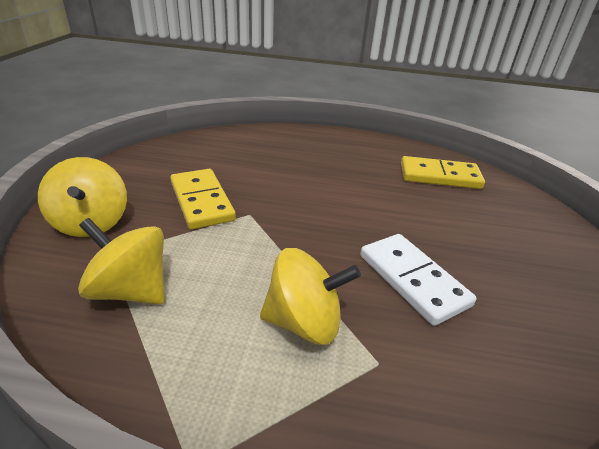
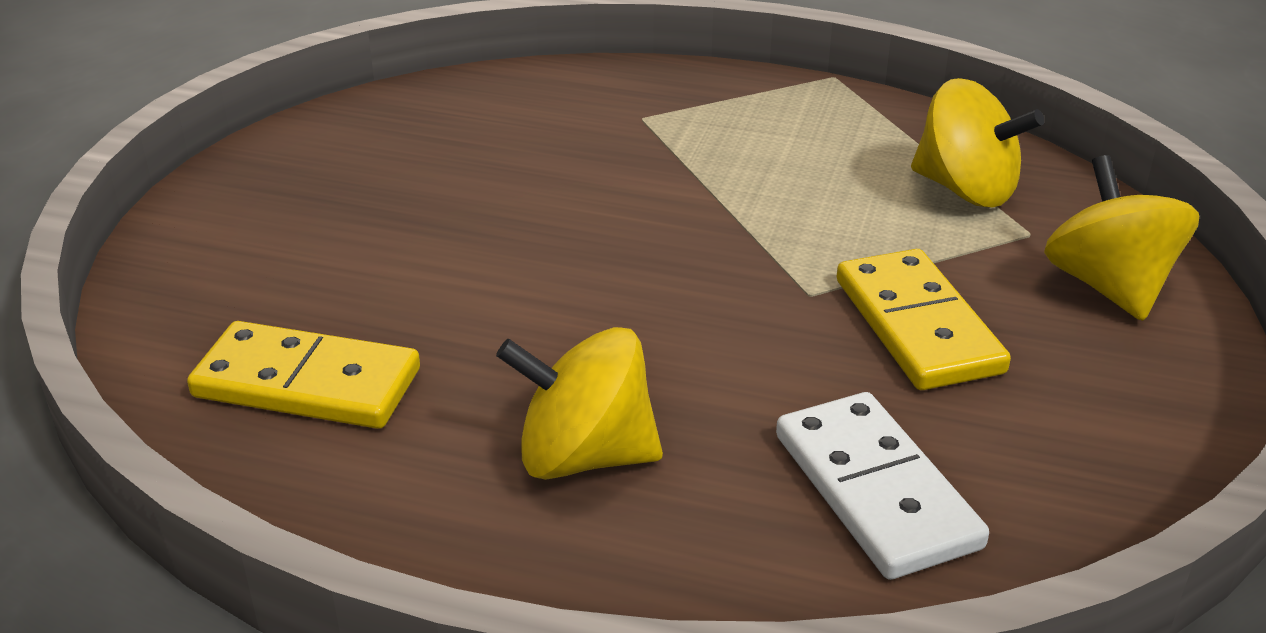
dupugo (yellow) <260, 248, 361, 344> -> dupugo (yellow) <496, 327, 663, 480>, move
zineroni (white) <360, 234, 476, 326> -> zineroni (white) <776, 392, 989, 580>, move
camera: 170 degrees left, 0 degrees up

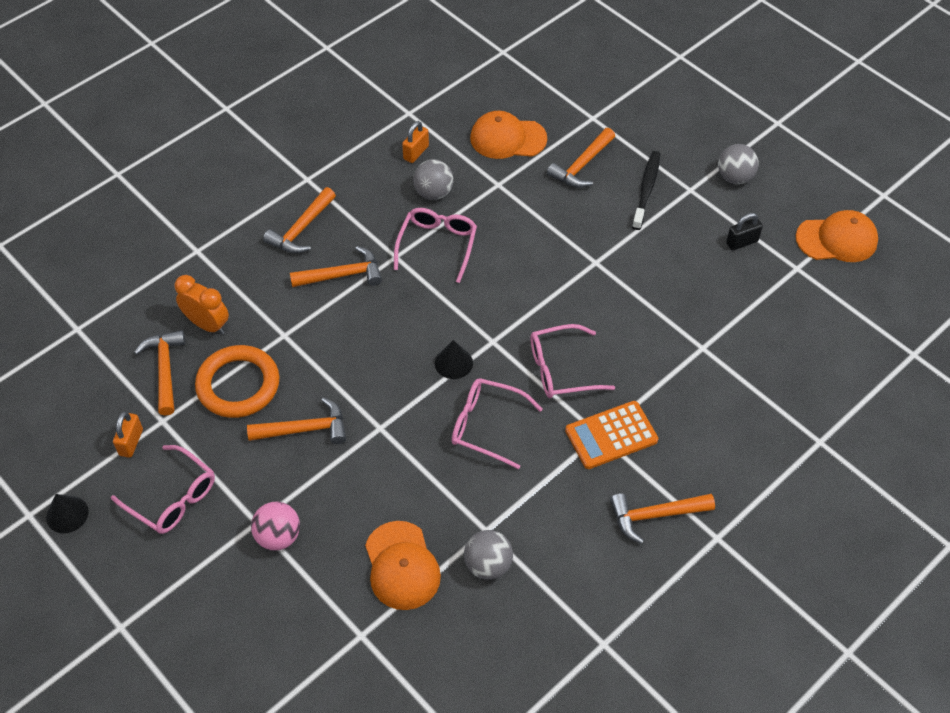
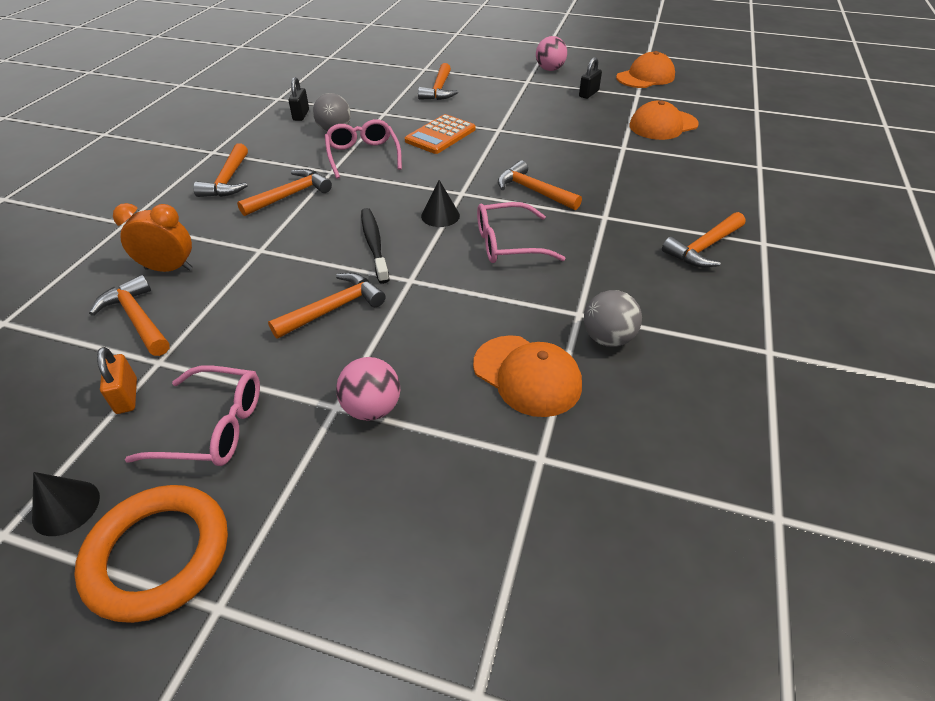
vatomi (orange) <195, 345, 279, 418> -> vatomi (orange) <74, 485, 228, 623>, move
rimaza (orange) <402, 121, 429, 163> -> rimaza (black) <289, 77, 309, 121>
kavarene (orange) <470, 111, 547, 159> -> kavarene (orange) <629, 101, 699, 140>, move
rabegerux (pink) <531, 324, 615, 398> -> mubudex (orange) <498, 160, 582, 210>
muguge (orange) <565, 401, 658, 469> -> muguge (orange) <405, 114, 476, 154>, move
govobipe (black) <632, 151, 660, 230> -> govobipe (black) <361, 208, 389, 284>, move
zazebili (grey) <718, 144, 759, 184> -> zazebili (pink) <536, 36, 567, 71>
camera: 30 degrees left, 10 degrees down

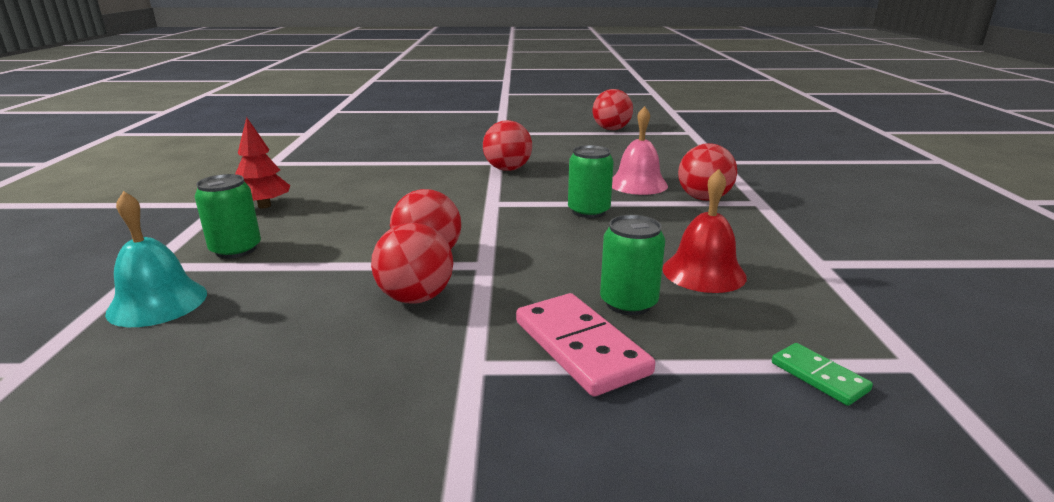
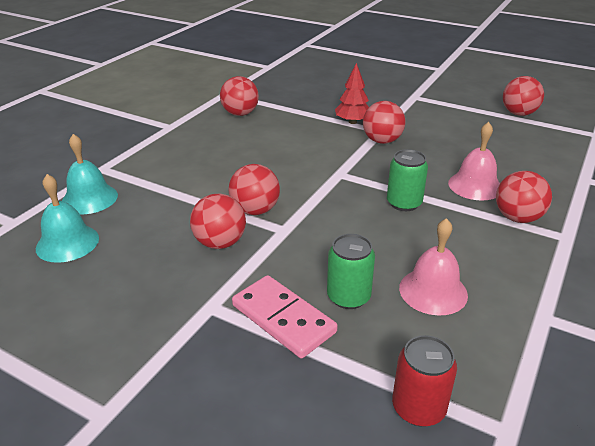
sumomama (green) <194, 174, 261, 258> -> none
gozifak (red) <235, 117, 290, 208> -> gozifak (red) <335, 63, 369, 124>, move
zineroni (pink) <516, 293, 655, 397> -> zineroni (pink) <232, 275, 338, 358>, 45 degrees counterclockwise
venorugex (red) <662, 169, 747, 293> -> venorugex (pink) <399, 218, 468, 316>
zineroni (green) <772, 343, 873, 406> -> sumomama (red) <392, 335, 457, 427>
none -> venorugex (turquoise) <36, 174, 99, 263>
none -> zazebili (red) <220, 76, 259, 116>
camera: 30 degrees right, 10 degrees up

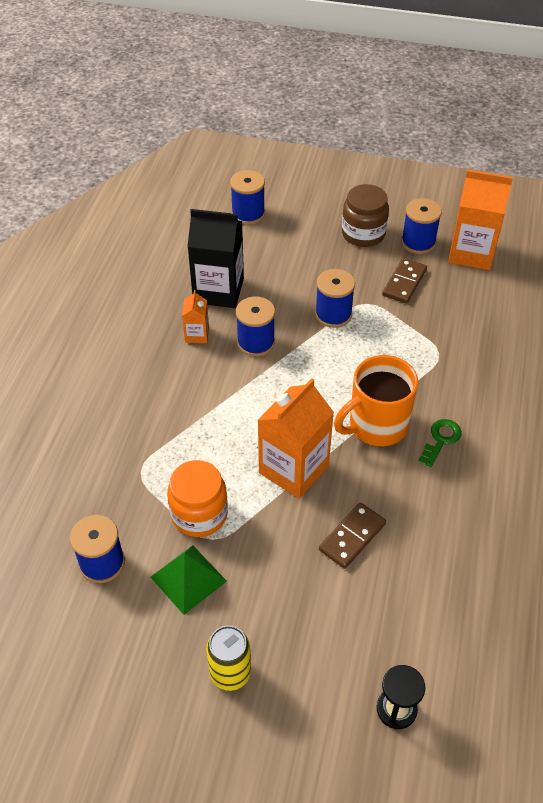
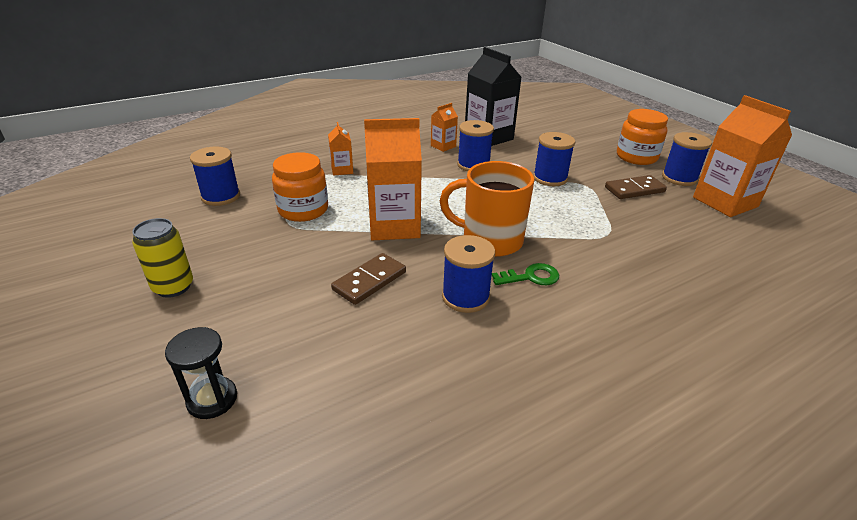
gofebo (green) <150, 545, 227, 615> -> none
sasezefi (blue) <230, 170, 265, 225> -> sasezefi (blue) <442, 235, 495, 313>, move
zineroni (brown) <319, 503, 386, 569> -> zineroni (brown) <331, 253, 406, 305>, 45 degrees counterclockwise
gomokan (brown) <342, 184, 389, 247> -> gomokan (orange) <617, 109, 668, 165>
none -> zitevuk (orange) <328, 122, 353, 176>
camera: 45 degrees right, 15 degrees down

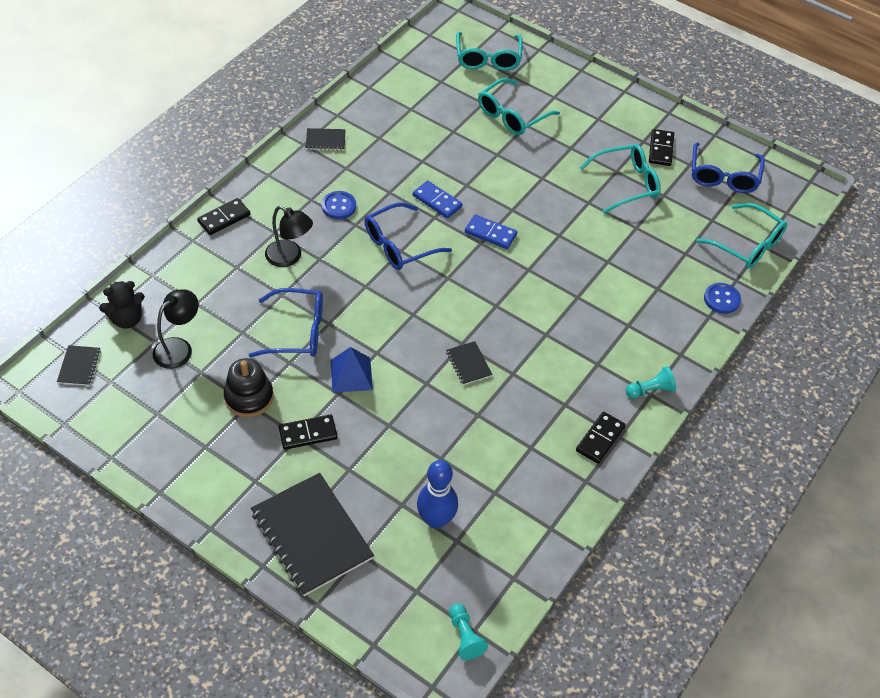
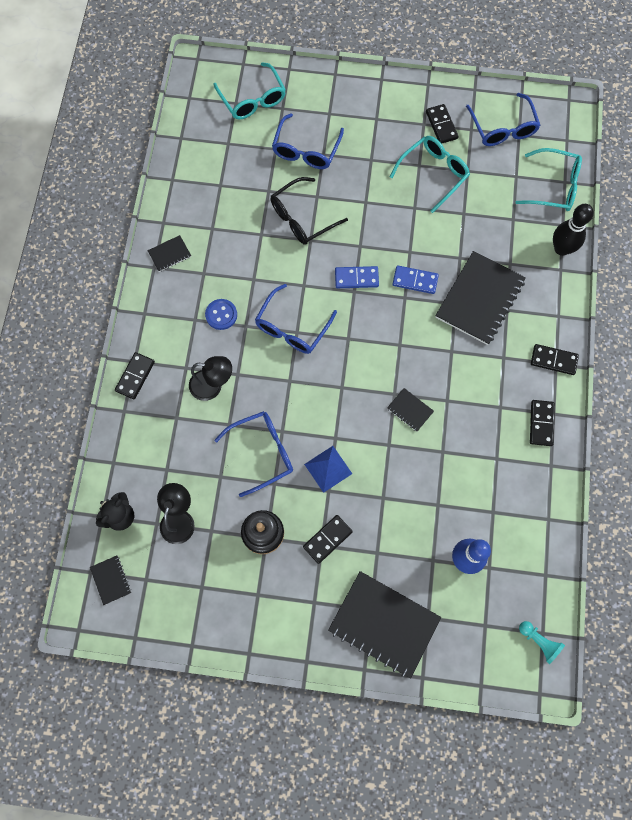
zineroni (blue) <413, 180, 462, 219> -> zineroni (blue) <392, 265, 439, 294>, move
rabegerux (turquoise) <478, 78, 560, 135> -> rabegerux (blue) <272, 114, 344, 169>
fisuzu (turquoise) <626, 366, 676, 398> -> zineroni (black) <531, 344, 579, 375>
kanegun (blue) <704, 283, 741, 314> -> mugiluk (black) <553, 204, 594, 256>
none -> rabegerux (black) <270, 177, 348, 245>
none -> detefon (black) <435, 251, 526, 345>
camera: 25 degrees left, 20 degrees up

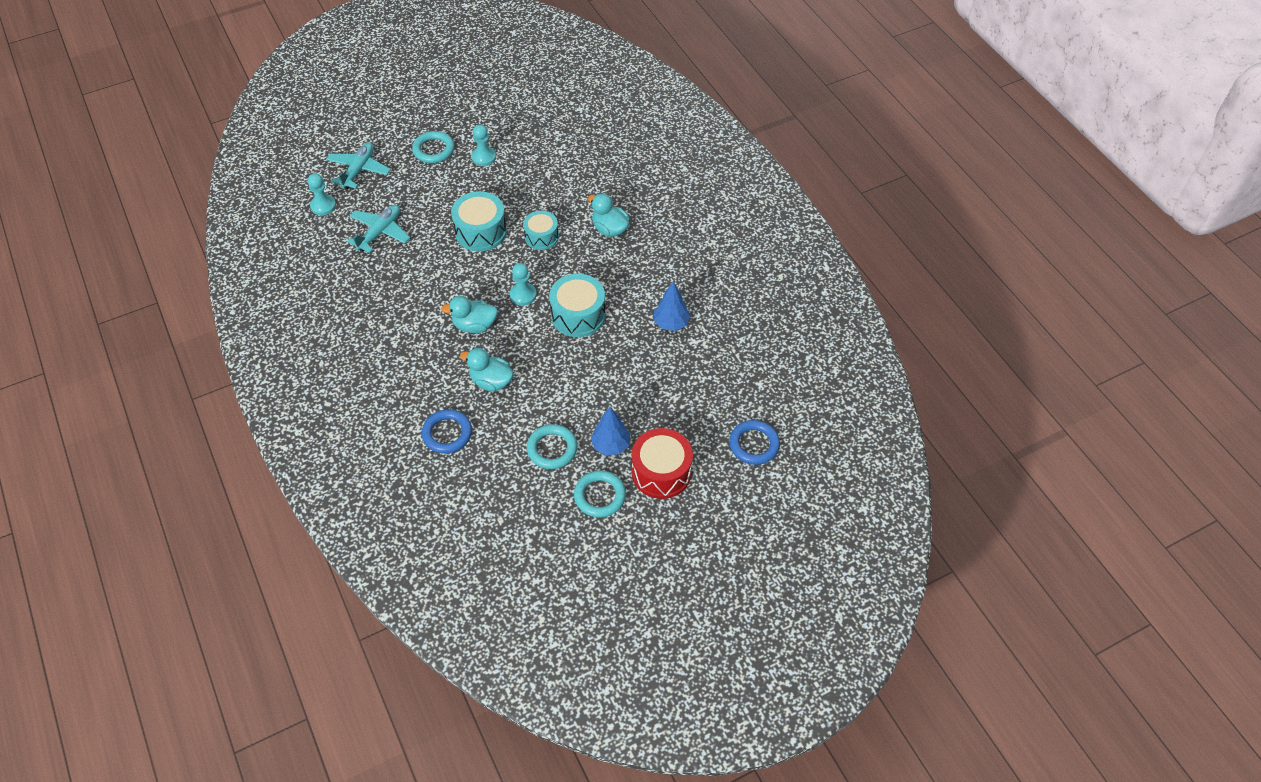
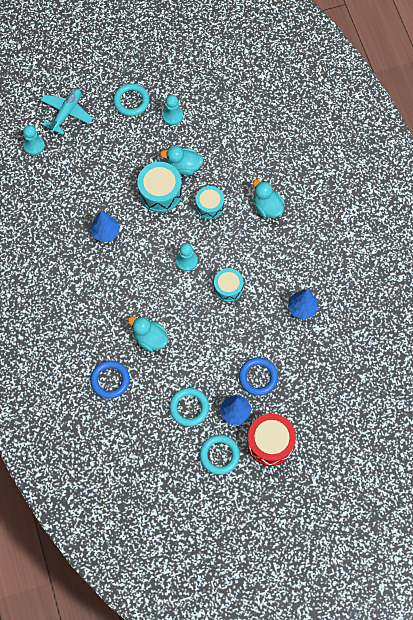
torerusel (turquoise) <347, 205, 410, 253> -> none
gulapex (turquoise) <441, 296, 498, 333> -> gulapex (turquoise) <160, 146, 203, 175>, move
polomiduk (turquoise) <549, 274, 605, 337> -> polomiduk (turquoise) <214, 268, 243, 302>, x0.66
vatomi (blue) <729, 420, 780, 465> -> vatomi (blue) <239, 357, 278, 396>, move
none -> gozifak (blue) <90, 211, 119, 242>
camera: 10 degrees right, 15 degrees up

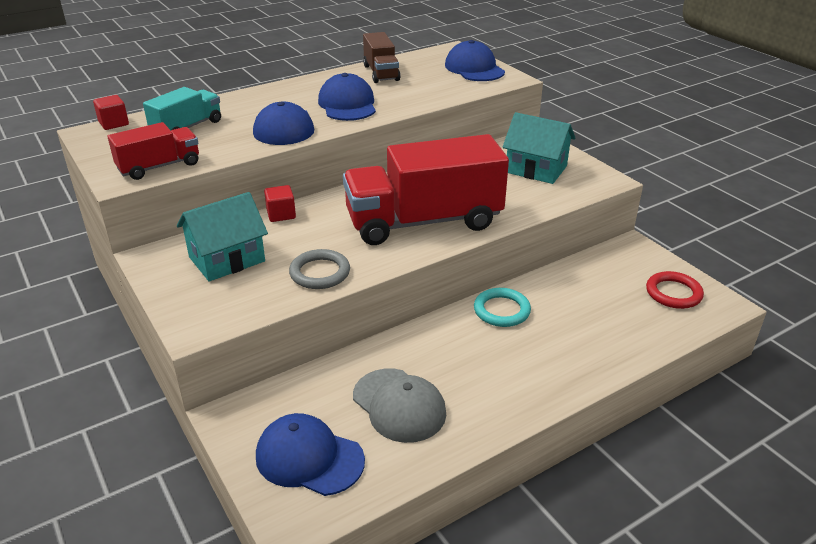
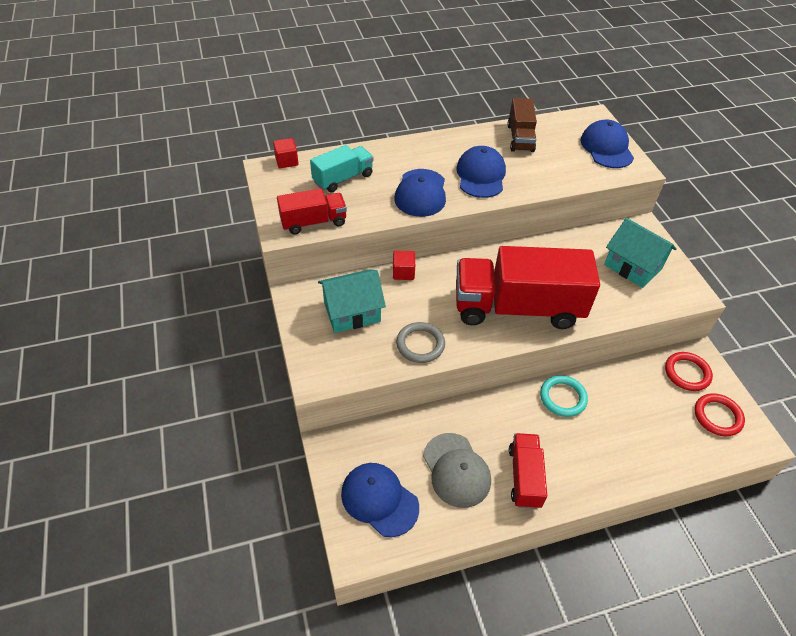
none -> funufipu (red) <509, 433, 547, 509>
none -> vatomi (red) <665, 352, 713, 391>
camera: 15 degrees right, 15 degrees up

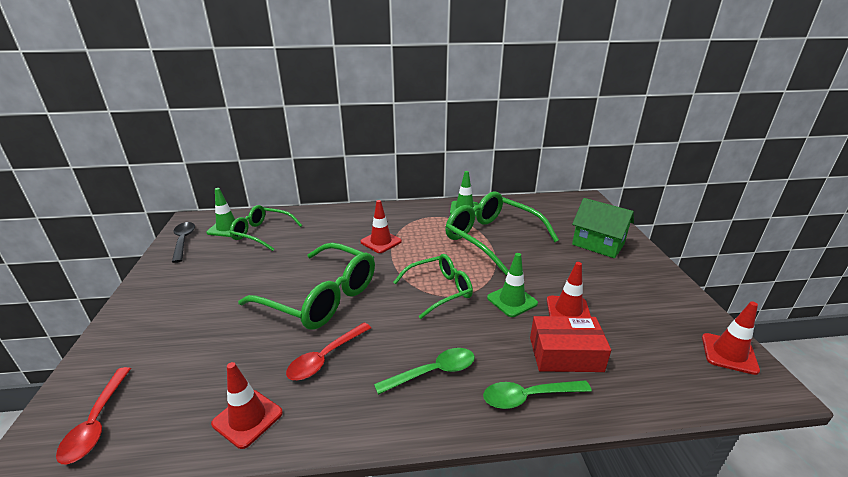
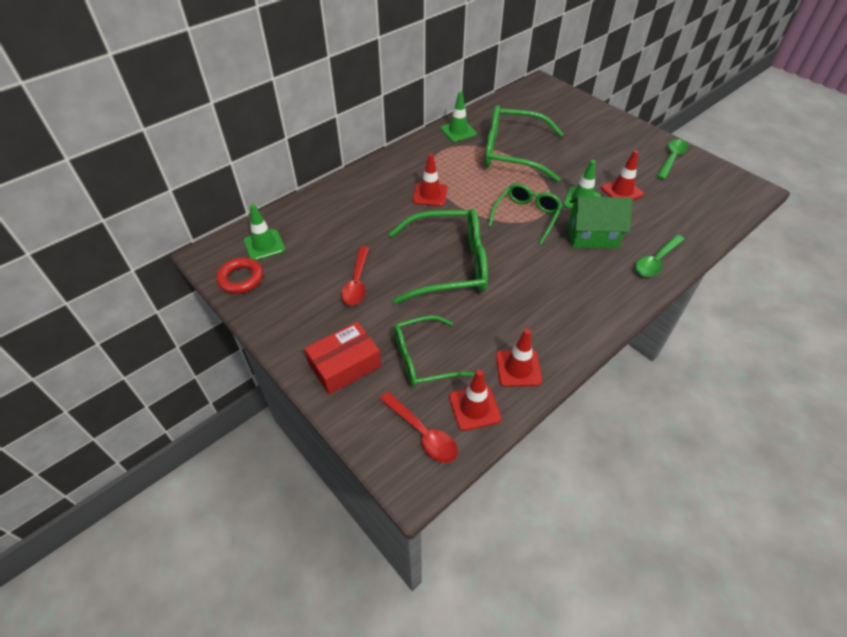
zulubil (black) <172, 222, 195, 263> -> vatomi (red) <216, 258, 263, 294>
rabegerux (green) <230, 205, 302, 251> -> rabegerux (green) <394, 315, 474, 387>, move
zulubil (red) <286, 322, 371, 380> -> zulubil (red) <341, 247, 369, 306>, move
zulubil (green) <374, 348, 475, 395> -> zulubil (green) <656, 139, 688, 180>, move
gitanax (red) <530, 316, 611, 372> -> gitanax (red) <304, 322, 381, 395>, move
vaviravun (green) <572, 198, 634, 258> -> vaviravun (green) <568, 196, 632, 249>, move
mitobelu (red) <702, 301, 760, 375> -> mitobelu (red) <449, 370, 502, 431>, move
camera: 35 degrees left, 20 degrees up

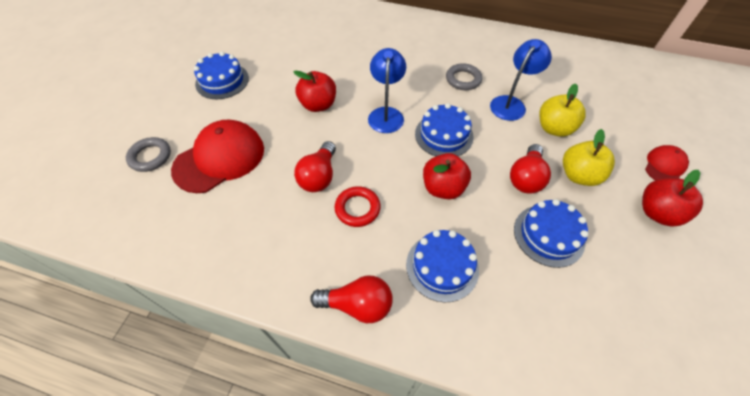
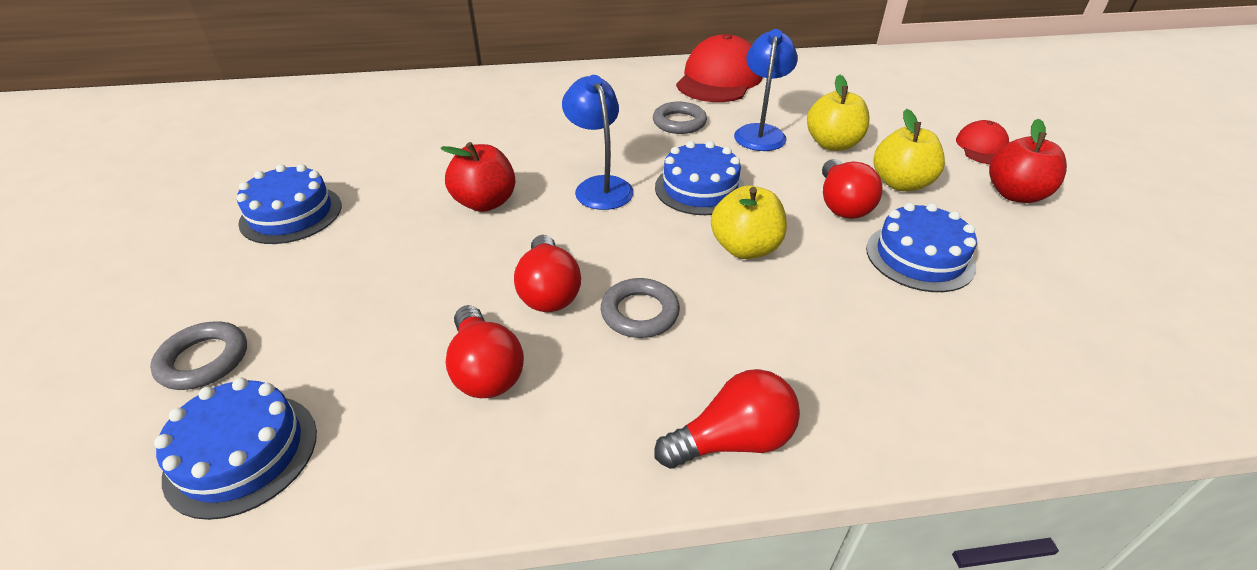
kavarene (red) <171, 120, 264, 193> -> kavarene (red) <676, 34, 763, 102>, move
vatomi (red) <335, 186, 381, 227> -> vatomi (grey) <601, 278, 680, 338>
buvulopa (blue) <406, 230, 479, 303> -> buvulopa (blue) <154, 378, 317, 520>, move
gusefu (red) <423, 153, 471, 199> -> gusefu (yellow) <711, 186, 787, 259>
none -> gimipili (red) <445, 305, 524, 398>
camera: 25 degrees left, 15 degrees down

